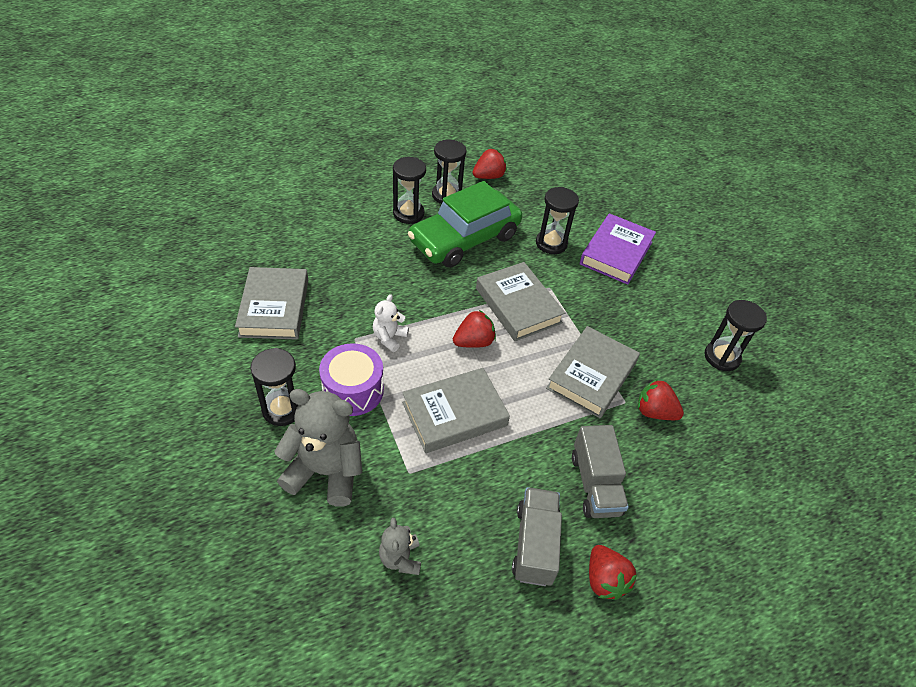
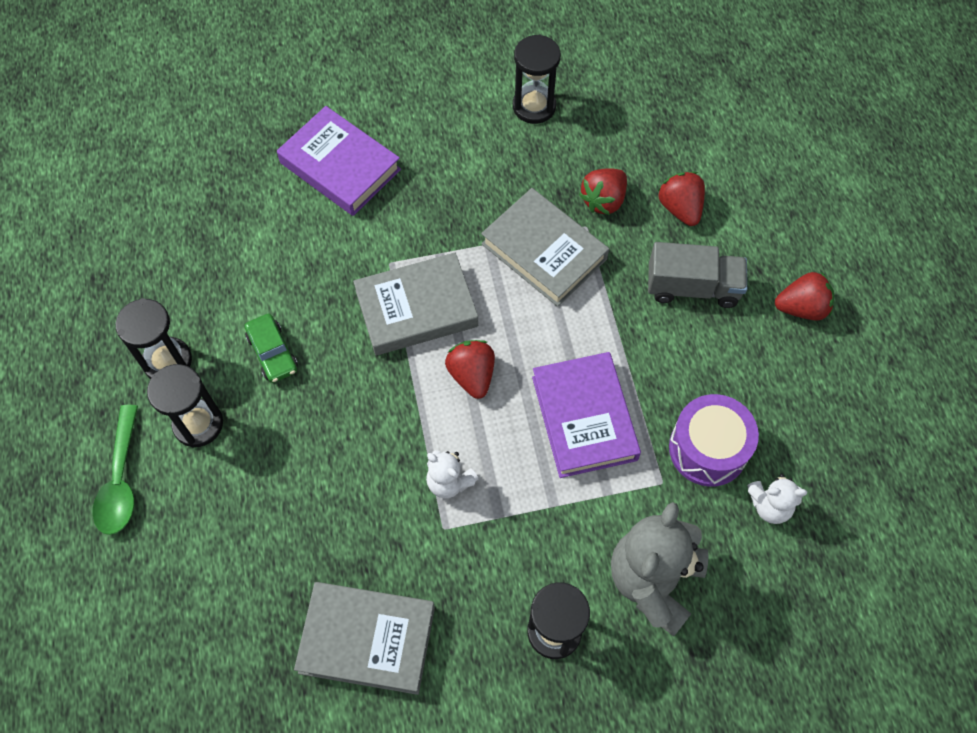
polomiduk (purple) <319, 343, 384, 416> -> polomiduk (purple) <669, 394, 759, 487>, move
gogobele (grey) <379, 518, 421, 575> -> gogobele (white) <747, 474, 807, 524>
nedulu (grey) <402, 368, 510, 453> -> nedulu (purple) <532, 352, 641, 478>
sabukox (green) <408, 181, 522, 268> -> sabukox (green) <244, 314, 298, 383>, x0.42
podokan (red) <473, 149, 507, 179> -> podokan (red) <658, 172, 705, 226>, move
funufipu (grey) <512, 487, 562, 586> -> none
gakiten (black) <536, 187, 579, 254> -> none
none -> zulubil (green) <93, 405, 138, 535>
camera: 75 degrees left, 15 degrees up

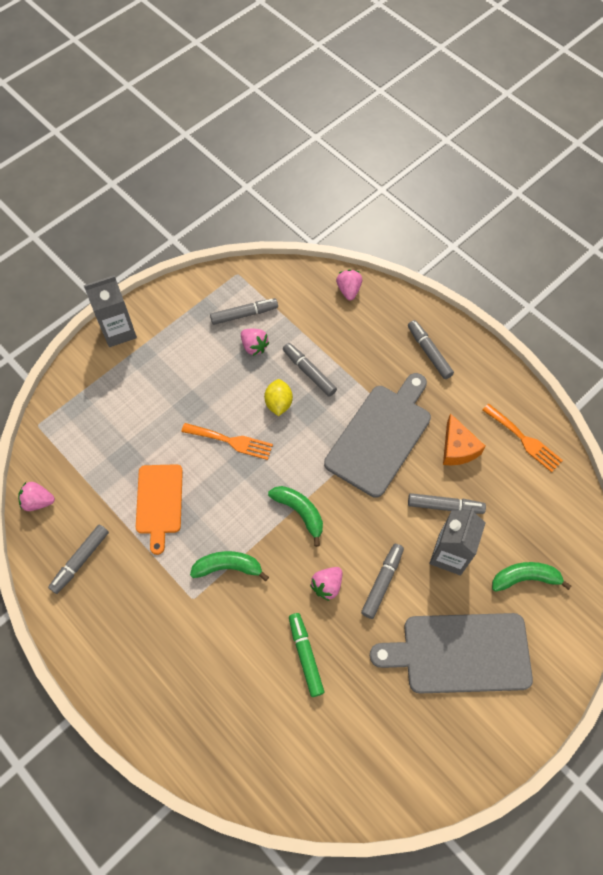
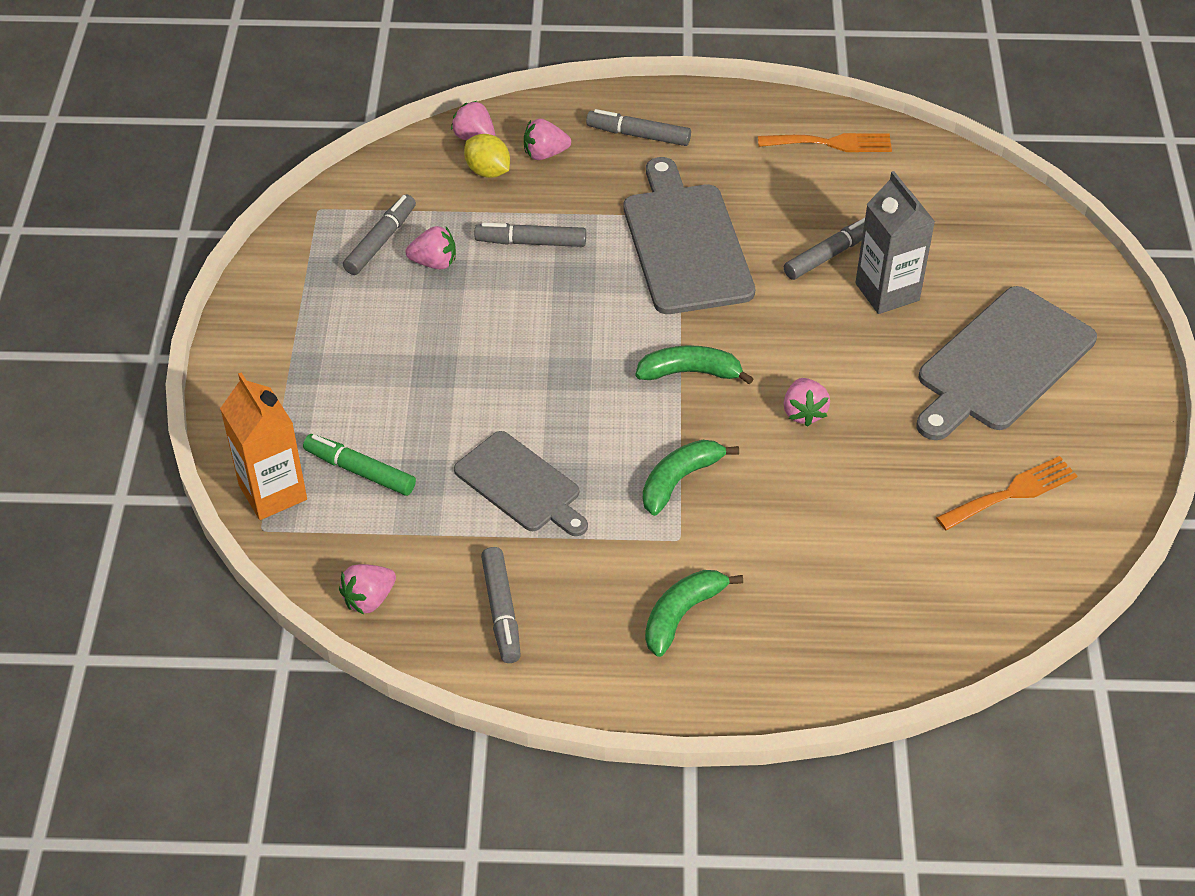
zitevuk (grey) <84, 275, 137, 347> -> none
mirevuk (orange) <136, 464, 183, 555> -> mirevuk (grey) <454, 431, 588, 536>
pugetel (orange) <181, 423, 273, 460> -> pugetel (orange) <936, 456, 1077, 530>, move
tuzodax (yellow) <264, 379, 293, 416> -> tuzodax (yellow) <464, 134, 510, 178>, move
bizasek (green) <289, 613, 324, 697> -> bizasek (green) <303, 434, 416, 496>, move
bizasek (grey) <361, 544, 404, 619> -> none
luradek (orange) <443, 413, 486, 466> -> none
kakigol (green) <492, 562, 571, 592> -> kakigol (green) <645, 570, 743, 657>, move
none -> zitevuk (orange) <220, 372, 307, 520>
none -> podokan (pink) <524, 119, 571, 160>
camera: 45 degrees left, 15 degrees down

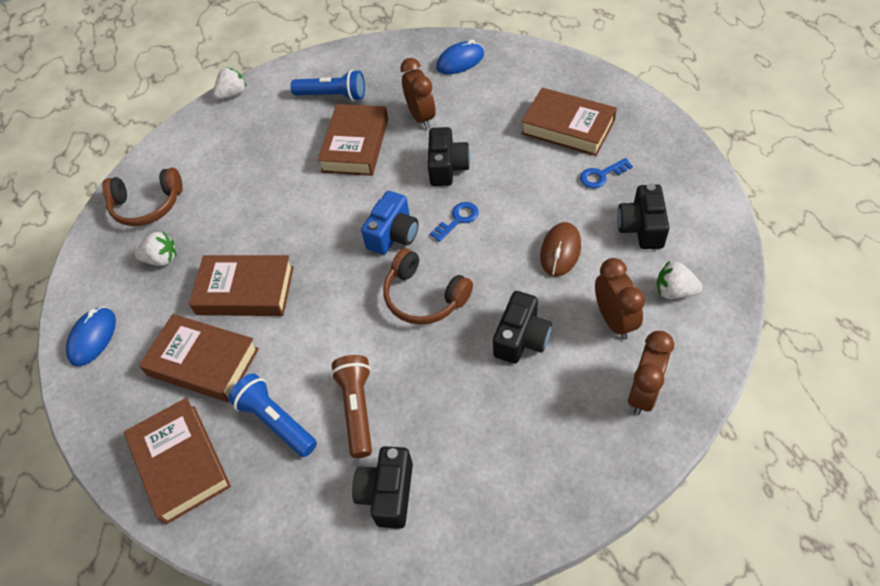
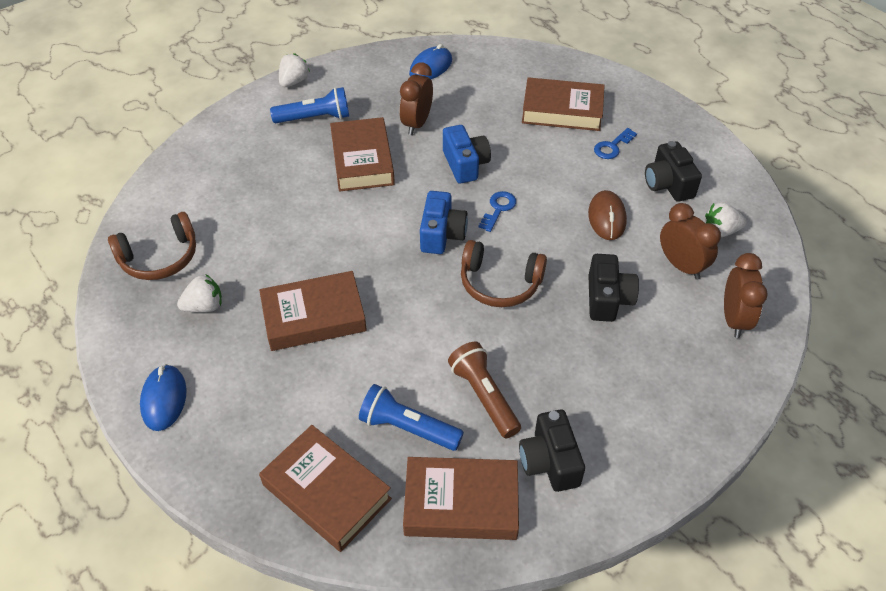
nedulu (brown) <139, 314, 259, 402> -> nedulu (brown) <403, 457, 519, 540>, move
podokan (white) <213, 67, 247, 100> -> podokan (white) <279, 53, 310, 87>, move
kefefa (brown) <400, 58, 436, 129> -> kefefa (brown) <400, 63, 433, 135>, 120 degrees counterclockwise
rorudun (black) <428, 127, 470, 186> -> rorudun (blue) <443, 125, 491, 184>
camera: 25 degrees left, 5 degrees down

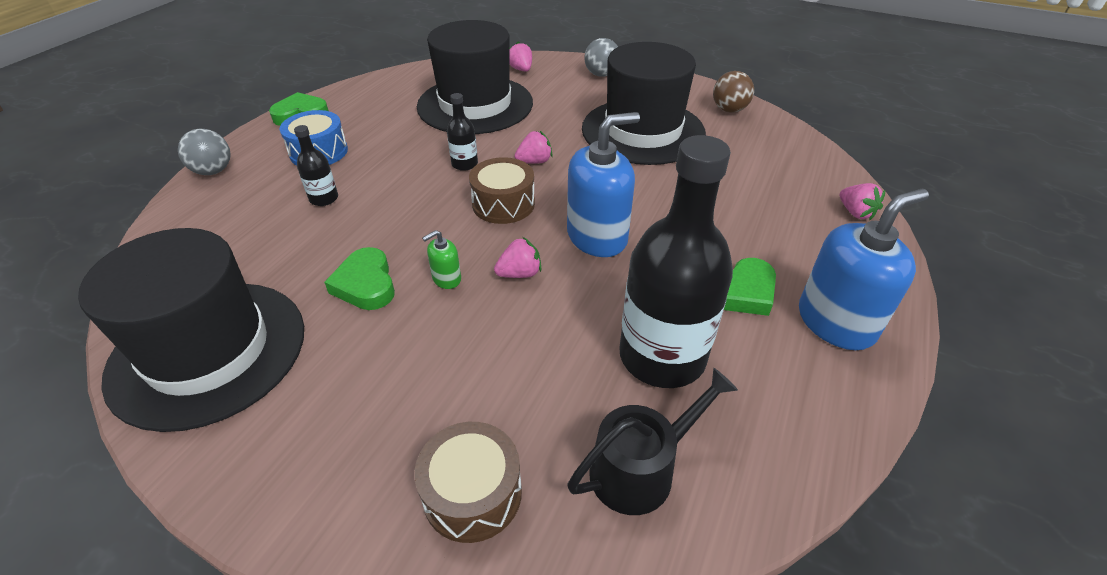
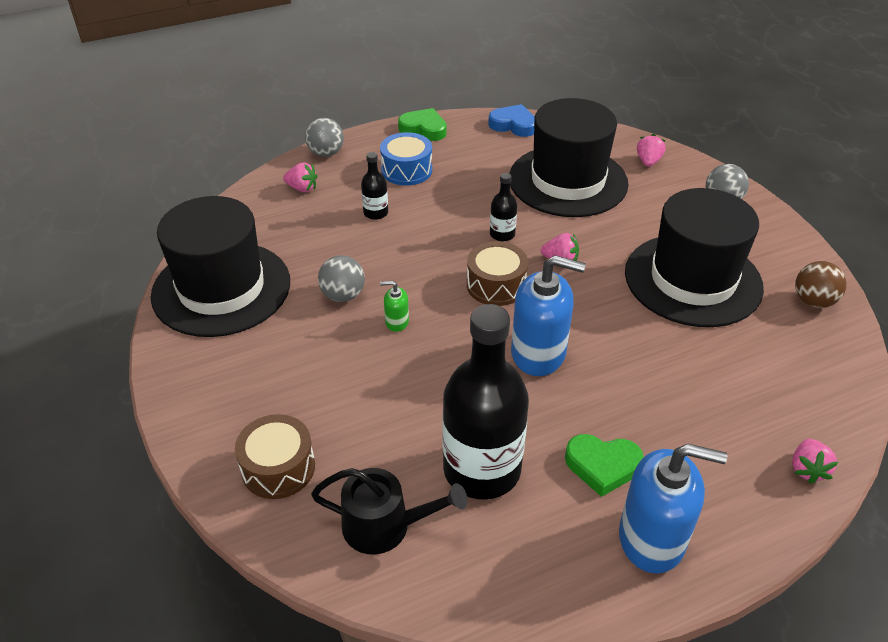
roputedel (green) <324, 247, 395, 310> -> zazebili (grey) <318, 255, 365, 302>
podokan (pink) <494, 237, 541, 278> -> podokan (pink) <283, 162, 318, 192>, move
none -> roputedel (blue) <488, 104, 535, 137>
camera: 40 degrees right, 0 degrees up

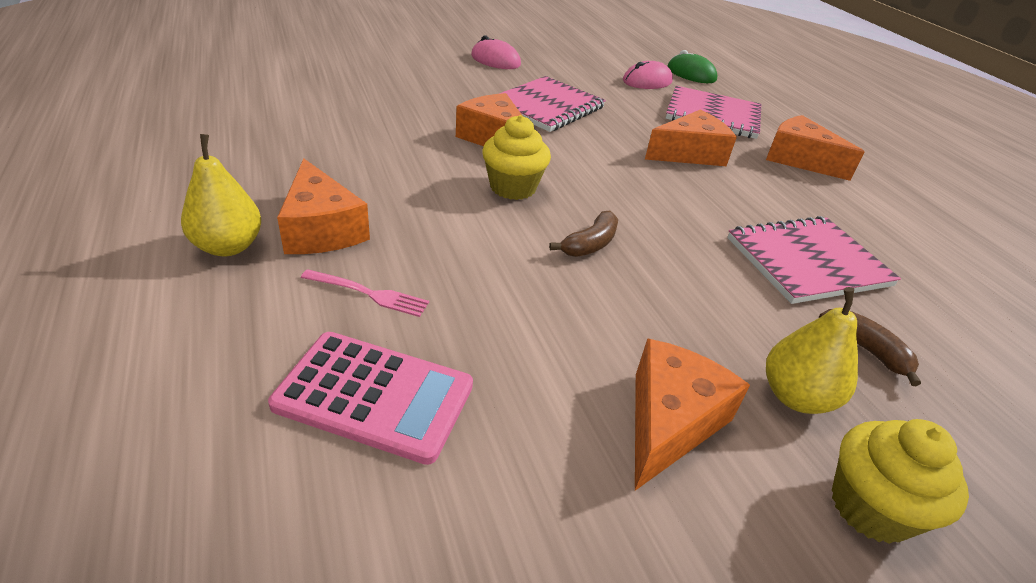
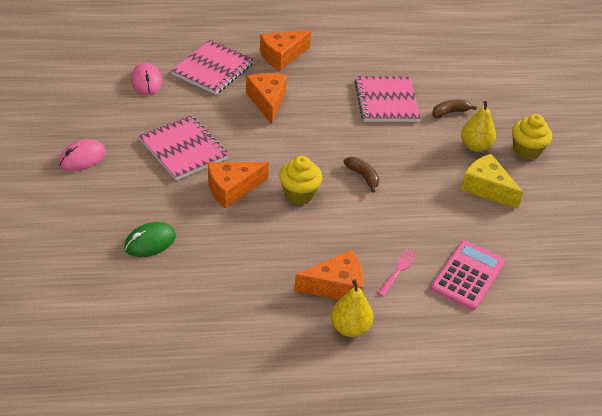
luradek (orange) <635, 339, 750, 491> -> luradek (yellow) <461, 154, 523, 209>
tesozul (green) <667, 50, 717, 83> -> tesozul (green) <124, 222, 176, 257>, move
camera: 75 degrees left, 5 degrees up

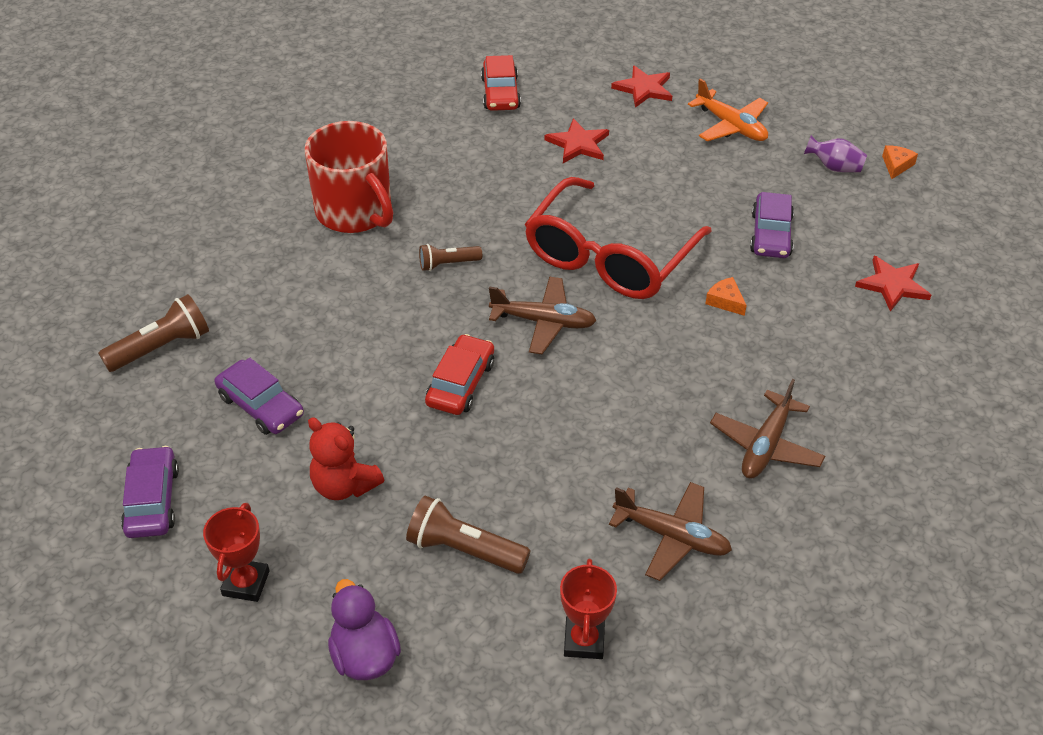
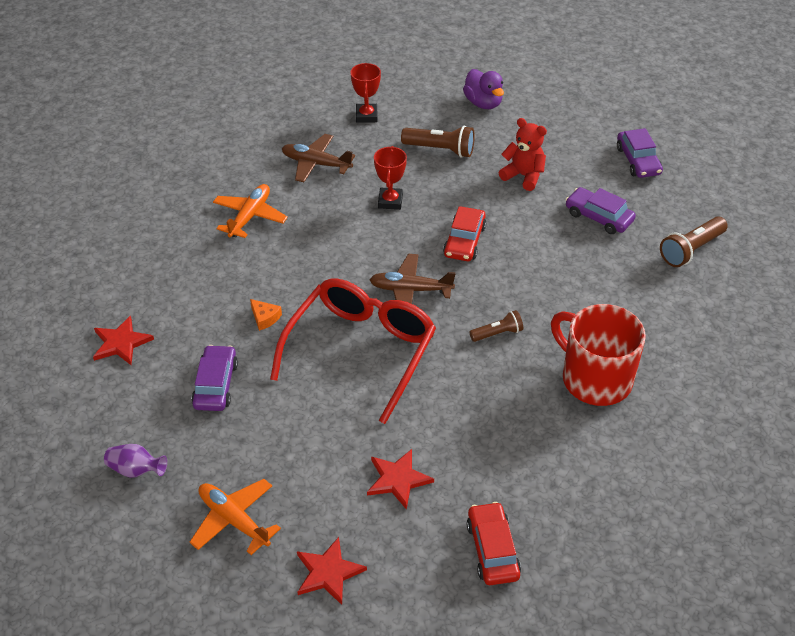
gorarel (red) <203, 503, 270, 602> -> gorarel (red) <374, 146, 407, 210>, move
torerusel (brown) <710, 379, 825, 479> -> torerusel (orange) <213, 184, 288, 238>
luradek (orange) <882, 145, 918, 179> -> none
camera: 175 degrees right, 0 degrees up

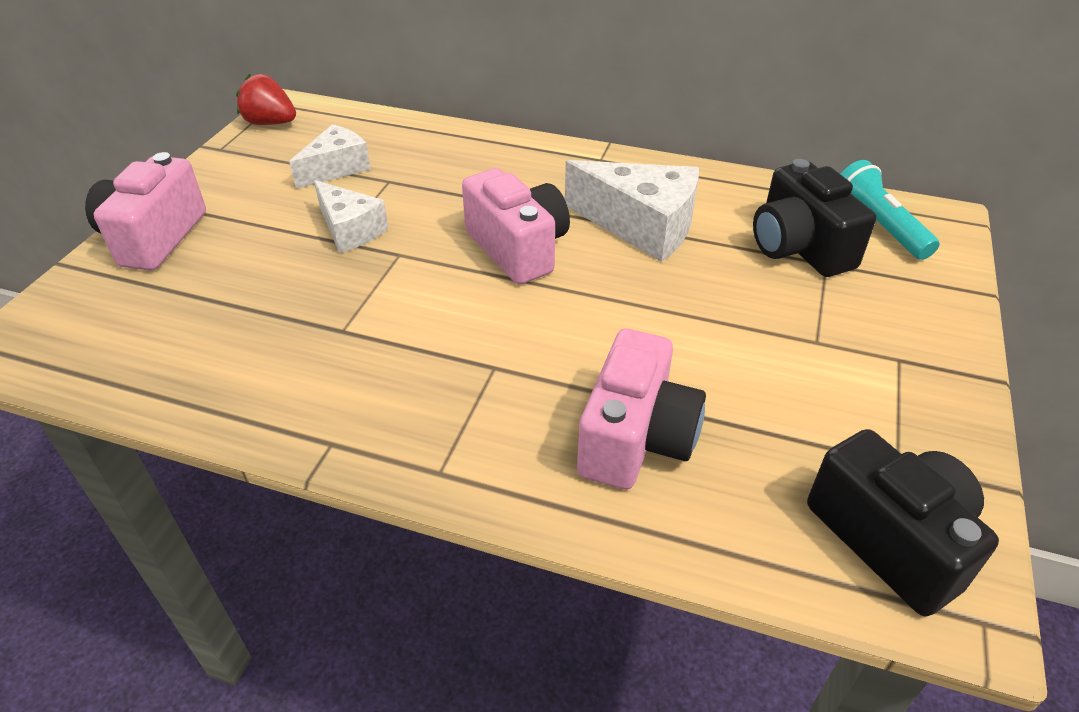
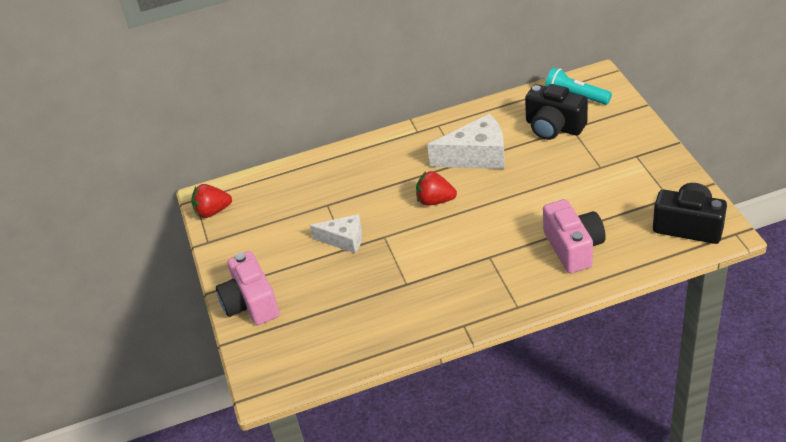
luradek (white) <289, 124, 371, 189> -> none
rorudun (pink) <462, 168, 570, 284> -> podokan (red) <416, 171, 457, 206>
camera: 30 degrees left, 0 degrees up

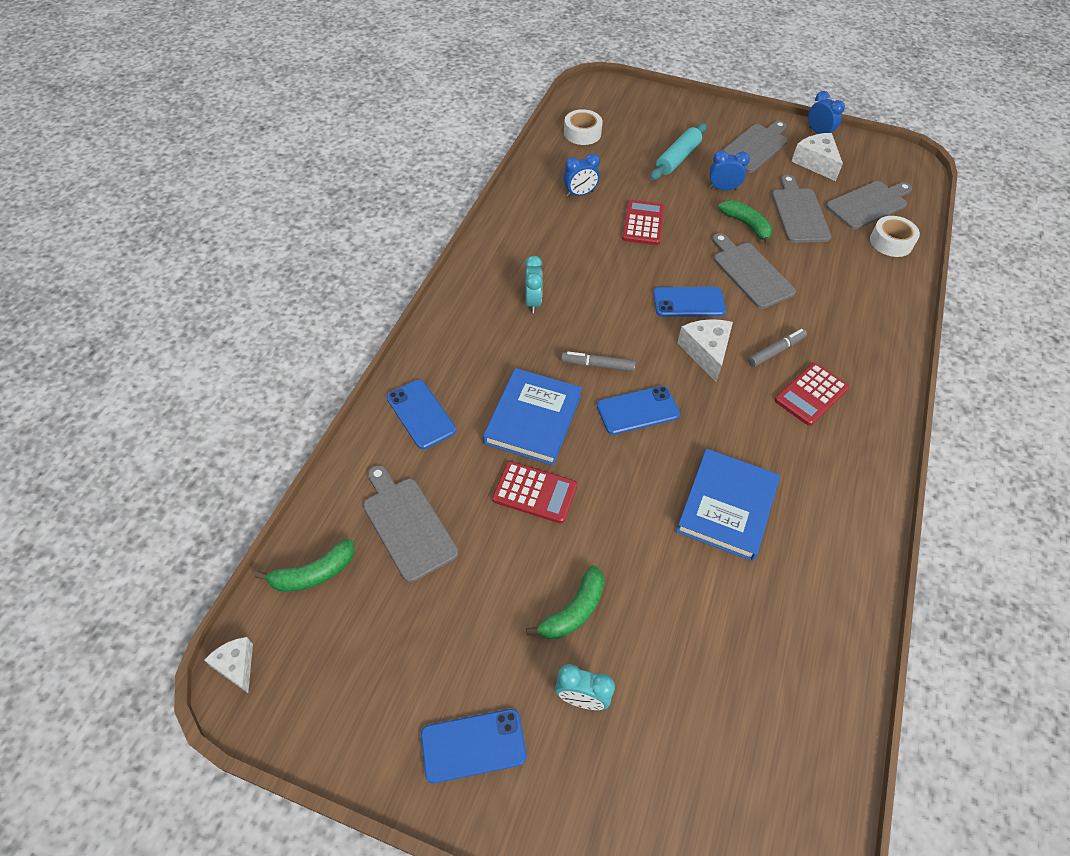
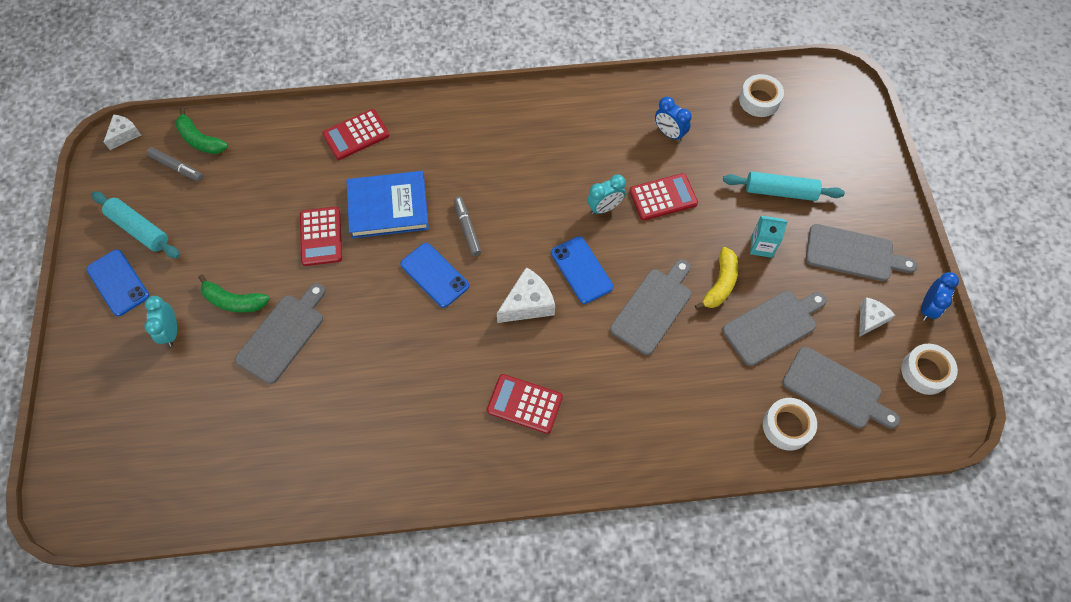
mirevuk (grey) <363, 465, 458, 582> -> mirevuk (grey) <235, 283, 326, 384>, move
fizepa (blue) <386, 380, 456, 449> -> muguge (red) <322, 109, 389, 160>
kefefa (turquoise) <525, 256, 543, 313> -> kefefa (turquoise) <587, 174, 626, 214>, move
nedulu (blue) <676, 449, 780, 561> -> none
kefefa (blue) <709, 150, 750, 191> -> zitevuk (turquoise) <750, 216, 788, 258>
kakigol (green) <718, 200, 772, 246> -> kakigol (yellow) <695, 247, 738, 310>
bizasek (grey) <748, 329, 807, 367> -> bizasek (grey) <146, 147, 203, 181>, move
luradek (white) <791, 133, 843, 181> -> luradek (white) <859, 297, 895, 337>, x0.64
none -> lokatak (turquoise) <91, 191, 180, 258>
none -> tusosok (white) <901, 344, 958, 395>
camera: 65 degrees right, 10 degrees up

